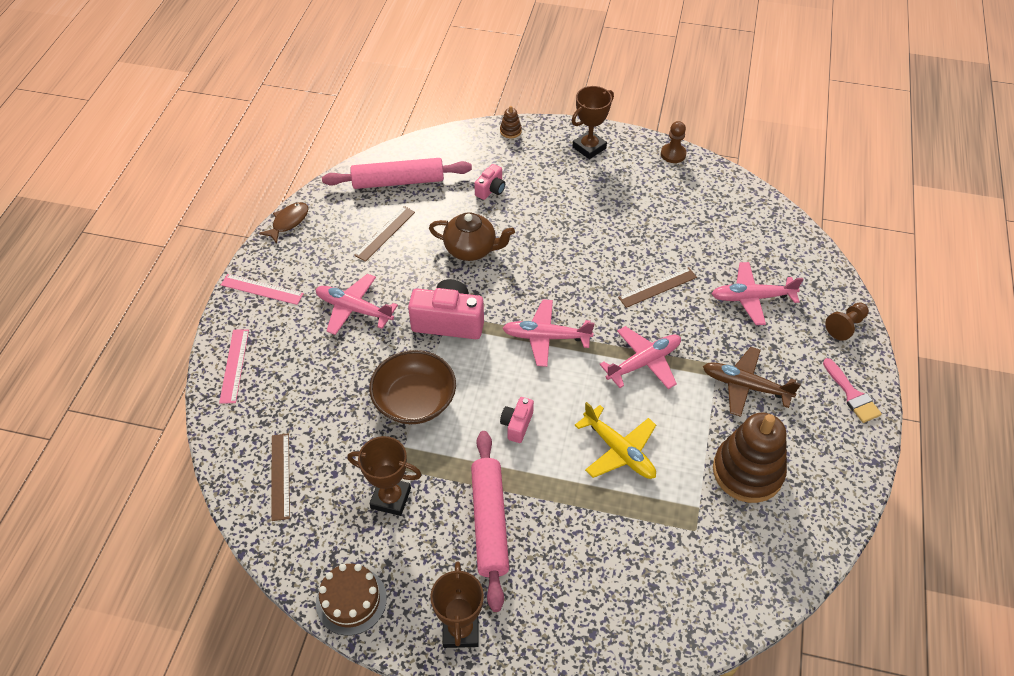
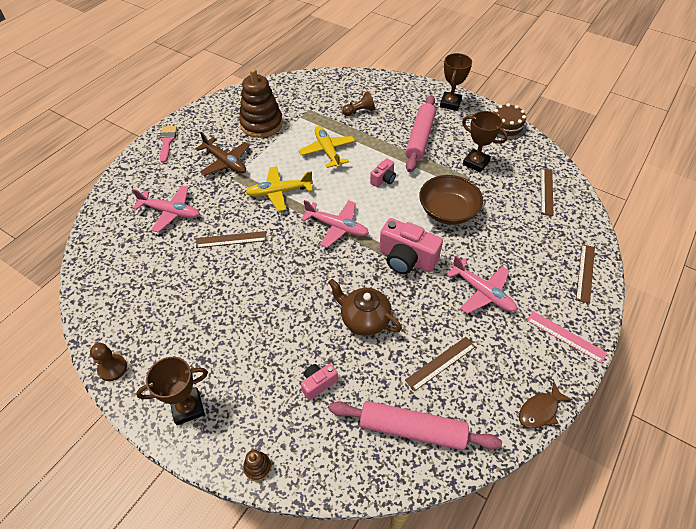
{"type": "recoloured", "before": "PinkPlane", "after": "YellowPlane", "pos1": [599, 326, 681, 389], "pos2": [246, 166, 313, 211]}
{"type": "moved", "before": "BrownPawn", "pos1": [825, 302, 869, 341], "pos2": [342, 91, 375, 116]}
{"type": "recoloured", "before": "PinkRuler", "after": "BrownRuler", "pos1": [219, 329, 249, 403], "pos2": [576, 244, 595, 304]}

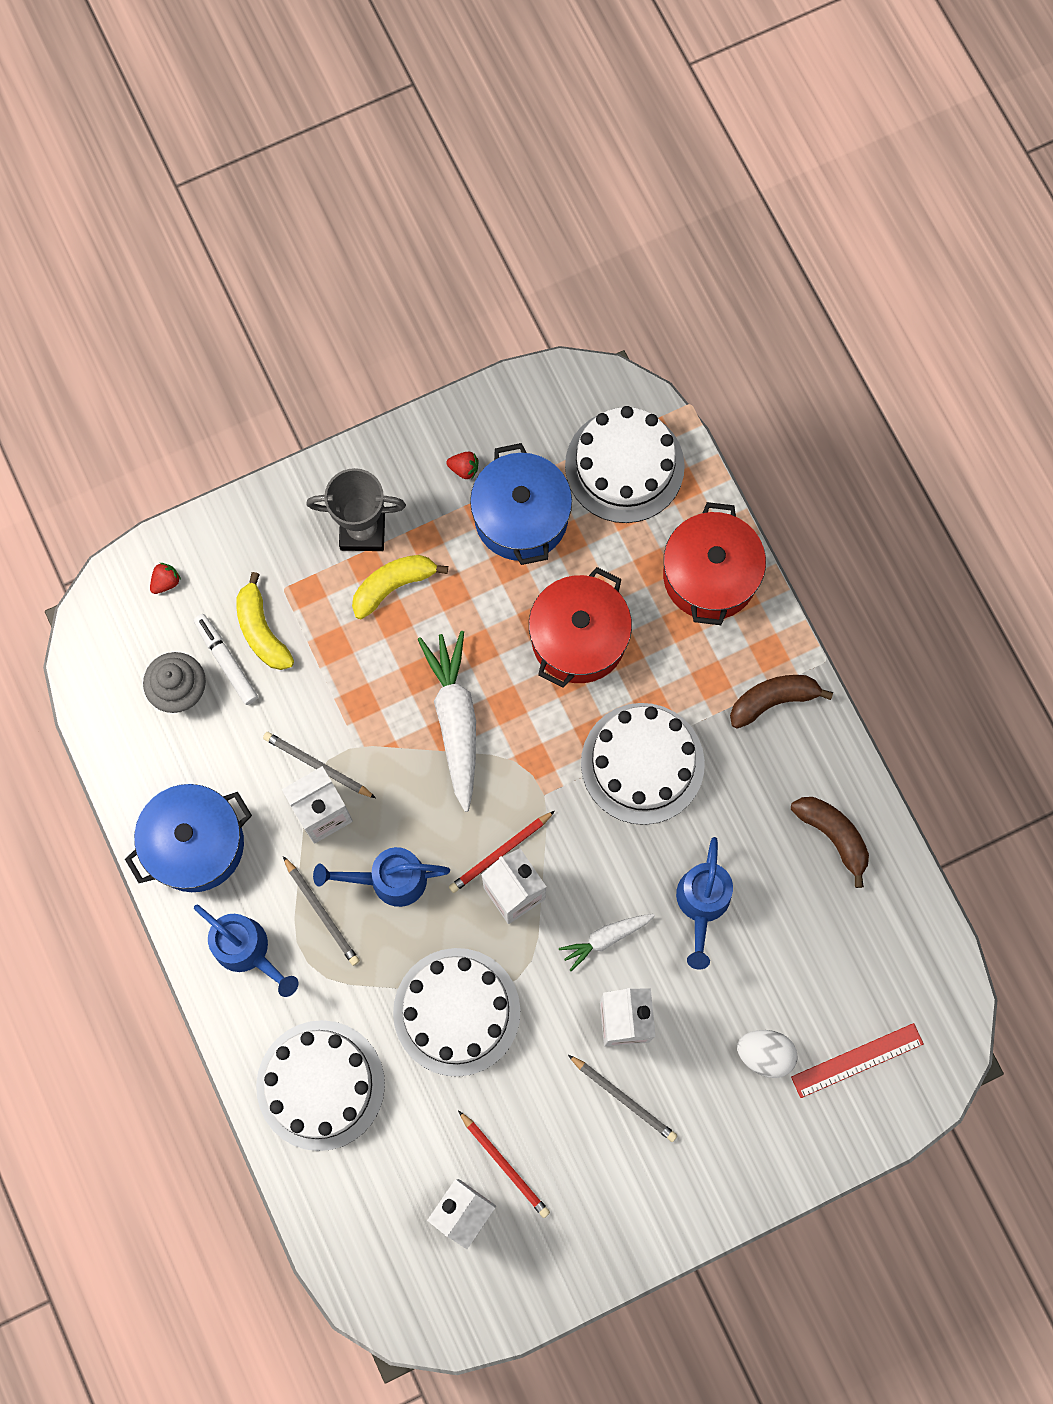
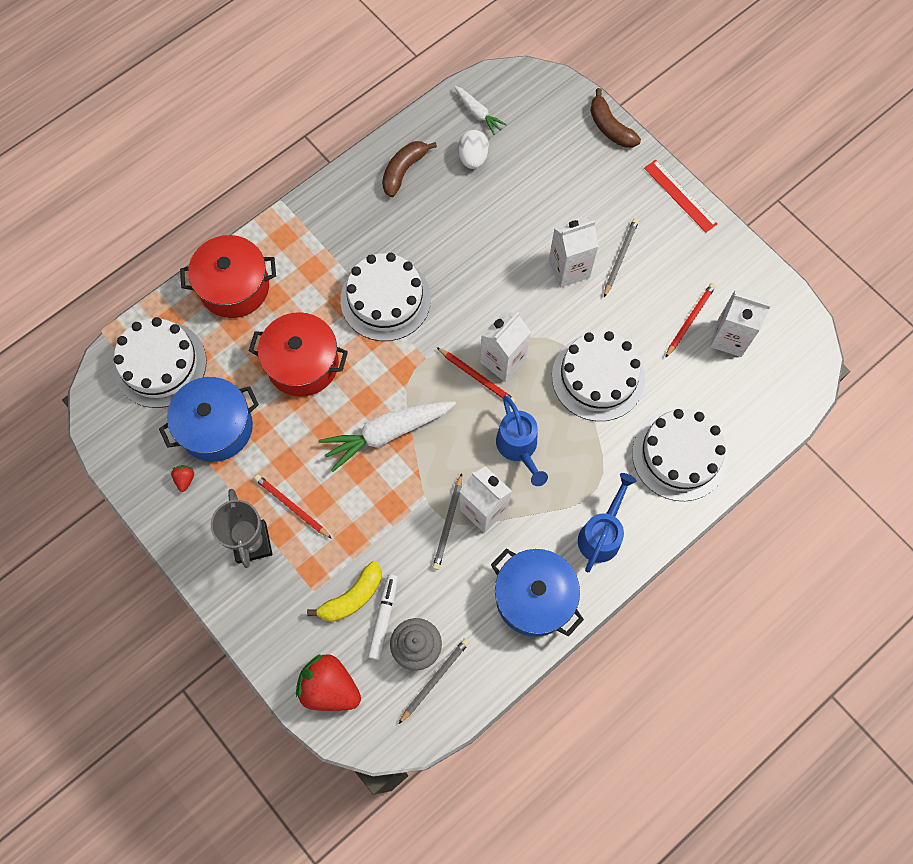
{"type": "replaced", "before": "YellowBanana", "after": "RedPencil", "pos1": [352, 555, 448, 619], "pos2": [254, 474, 332, 539]}
{"type": "resized", "before": "RedStrawberry", "pos1": [150, 563, 181, 594], "pos2": [296, 654, 361, 711], "scale": 2.35}
{"type": "turned", "before": "WhiteMarker", "pos1": [193, 614, 258, 705], "pos2": [368, 574, 398, 660], "turn": 150}
{"type": "moved", "before": "GreyPencil", "pos1": [283, 856, 360, 966], "pos2": [399, 638, 470, 724]}
{"type": "moved", "before": "WhiteCarrot", "pos1": [559, 914, 655, 971], "pos2": [454, 86, 507, 135]}
{"type": "moved", "before": "WhiteEgg", "pos1": [737, 1030, 798, 1078], "pos2": [458, 130, 489, 169]}
{"type": "moved", "before": "BrownBanana", "pos1": [730, 675, 833, 729], "pos2": [590, 88, 641, 148]}
{"type": "moved", "before": "RedRuler", "pos1": [791, 1023, 924, 1098], "pos2": [644, 160, 718, 233]}
{"type": "removed", "before": "BlueWateringCan", "pos1": [676, 837, 733, 970]}

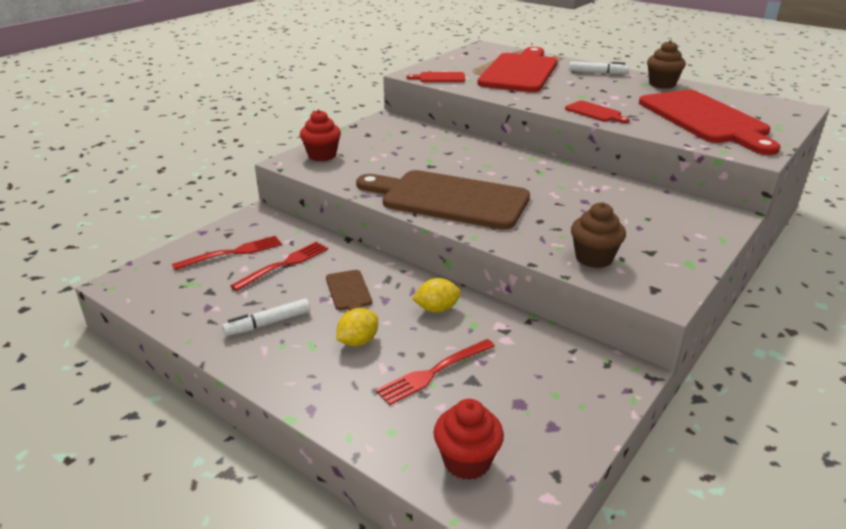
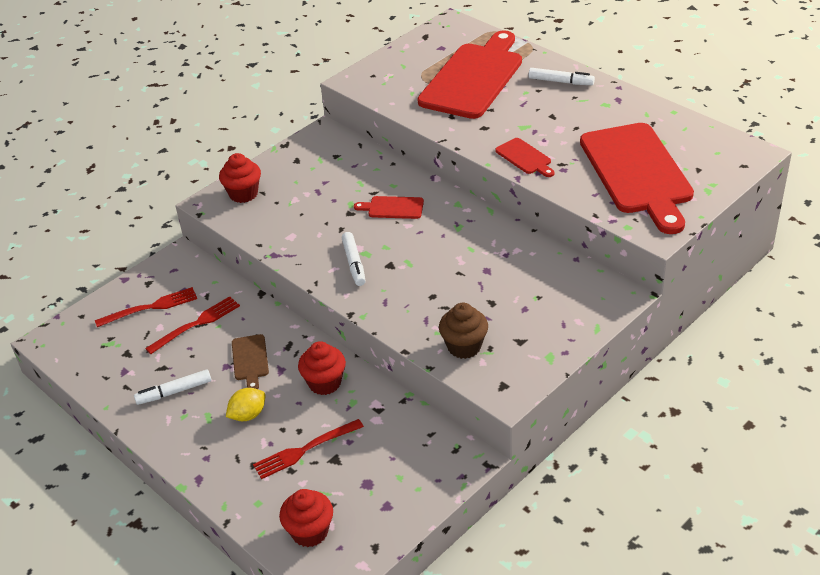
{"type": "replaced", "before": "YellowLemon", "after": "RedCupcake", "pos1": [412, 278, 461, 313], "pos2": [298, 341, 346, 395]}
{"type": "replaced", "before": "BrownCuttingBoard", "after": "WhiteMarker", "pos1": [356, 170, 530, 230], "pos2": [342, 232, 366, 286]}
{"type": "moved", "before": "RedCuttingBoard", "pos1": [406, 72, 465, 82], "pos2": [354, 196, 424, 219]}
{"type": "removed", "before": "BrownCupcake", "pos1": [647, 40, 686, 89]}

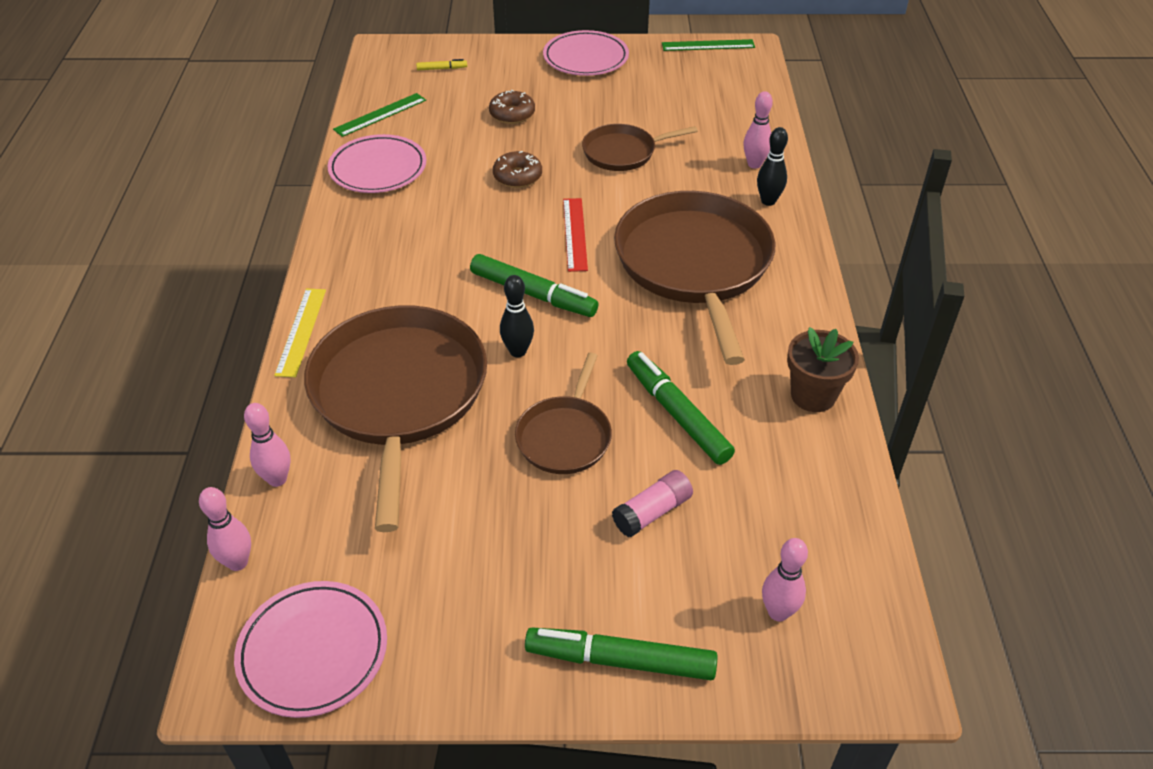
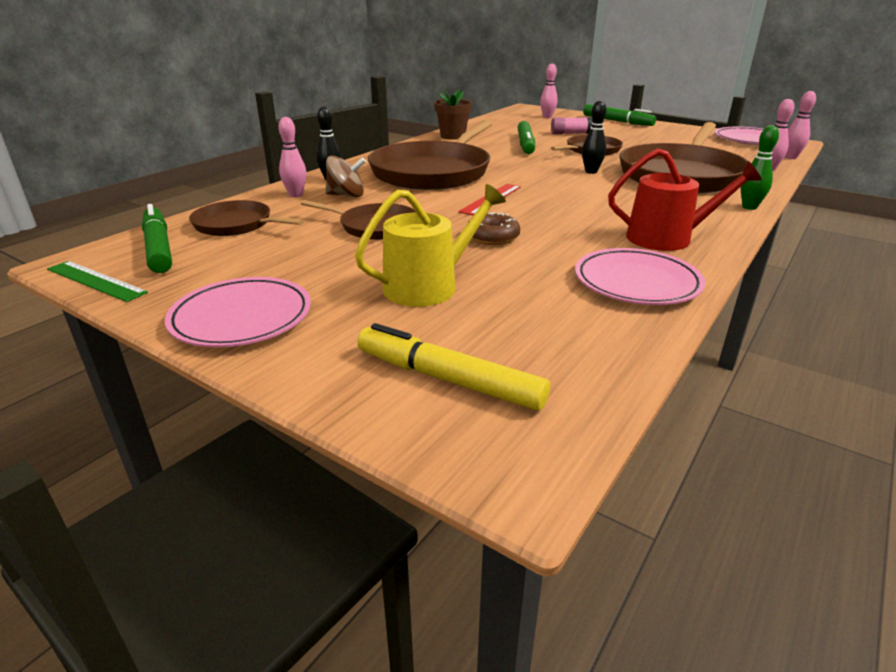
{"type": "moved", "before": "GreenMarker", "pos1": [470, 254, 599, 317], "pos2": [142, 204, 172, 273]}
{"type": "added", "after": "BrownPan", "pos2": [189, 200, 304, 236]}
{"type": "added", "after": "BrownSpinningTop", "pos2": [325, 155, 366, 197]}
{"type": "replaced", "before": "BrownDonut", "after": "YellowWateringCan", "pos1": [489, 90, 535, 124], "pos2": [355, 184, 506, 307]}
{"type": "resized", "before": "YellowMarker", "pos1": [416, 59, 467, 70], "pos2": [357, 323, 550, 411], "scale": 2.17}
{"type": "added", "after": "RedWateringCan", "pos2": [608, 149, 762, 251]}
{"type": "replaced", "before": "YellowRuler", "after": "GreenBowlingPin", "pos1": [274, 288, 326, 377], "pos2": [741, 125, 779, 210]}
{"type": "removed", "before": "GreenRuler", "pos1": [333, 93, 426, 137]}

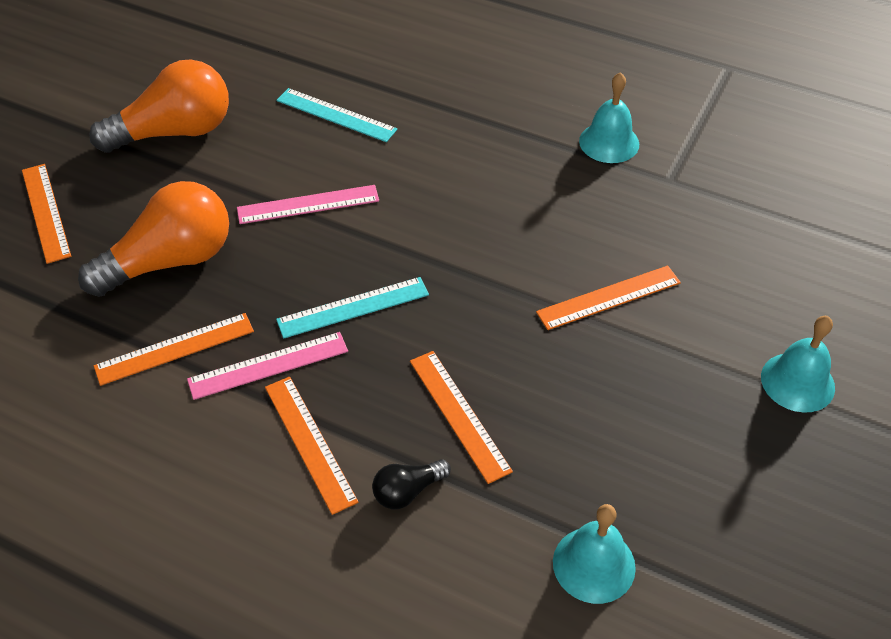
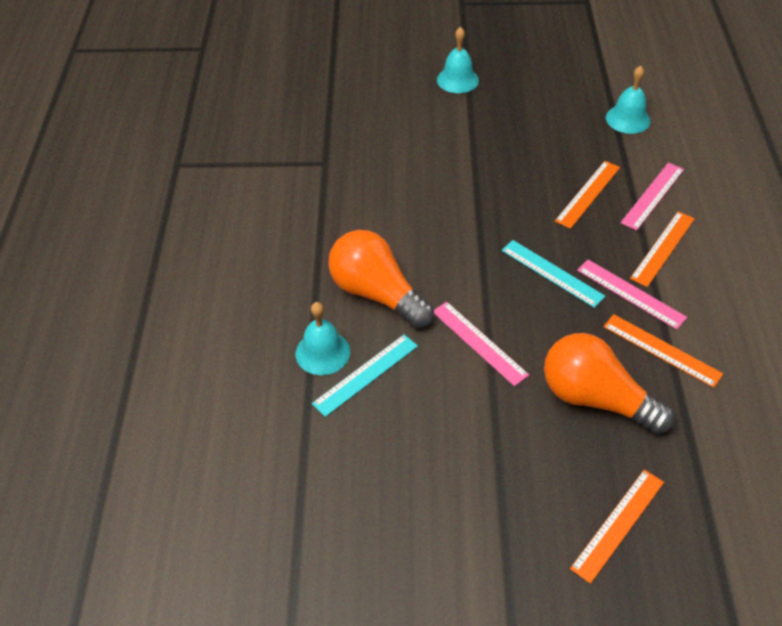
{"type": "moved", "before": "TurquoiseBell", "pos1": [579, 72, 639, 163], "pos2": [296, 302, 350, 375]}
{"type": "turned", "before": "TurquoiseRuler", "pos1": [276, 88, 398, 142], "pos2": [312, 334, 418, 417], "turn": 45}
{"type": "moved", "before": "OrangeLightBulb", "pos1": [89, 59, 229, 153], "pos2": [328, 230, 434, 328]}
{"type": "replaced", "before": "BlackLightBulb", "after": "PinkRuler", "pos1": [372, 459, 451, 509], "pos2": [620, 163, 684, 231]}
{"type": "removed", "before": "OrangeRuler", "pos1": [536, 266, 681, 330]}

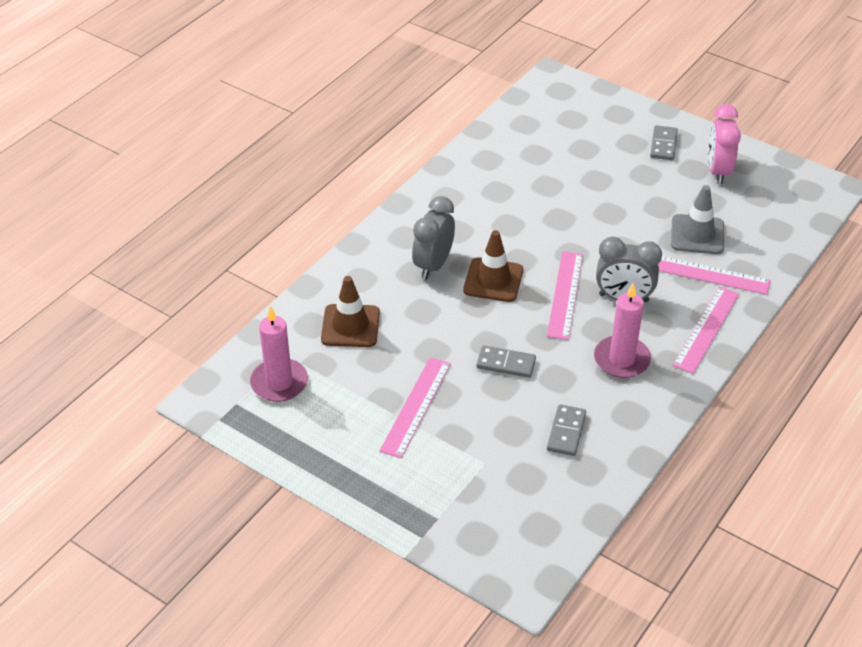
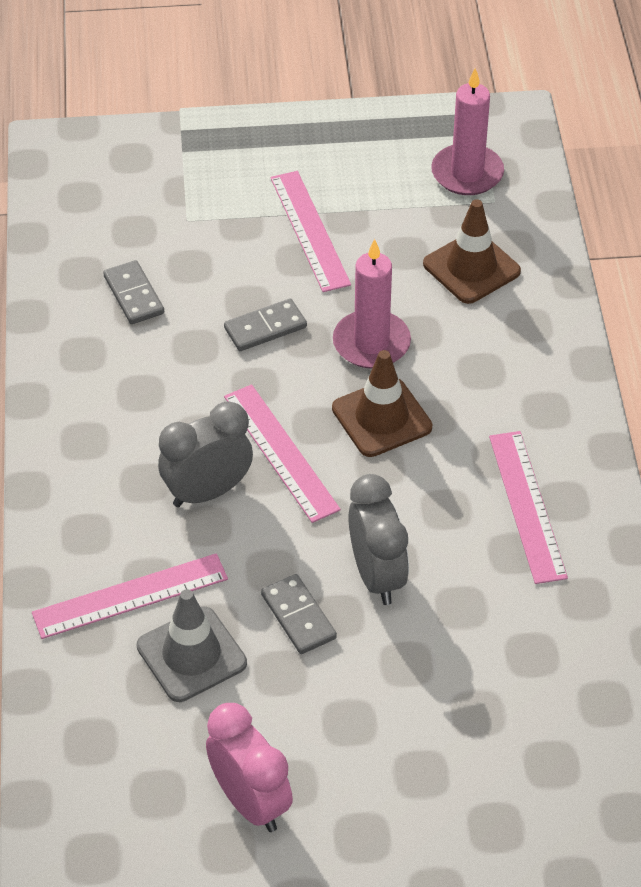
{"type": "moved", "before": "GreyDomino", "pos1": [650, 125, 678, 160], "pos2": [261, 574, 337, 654]}
{"type": "moved", "before": "PinkCandle", "pos1": [594, 283, 651, 378], "pos2": [333, 239, 411, 369]}
{"type": "moved", "before": "GreyClock", "pos1": [412, 196, 455, 279], "pos2": [348, 474, 409, 605]}
{"type": "moved", "before": "PinkRuler", "pos1": [672, 286, 739, 374], "pos2": [489, 431, 568, 584]}

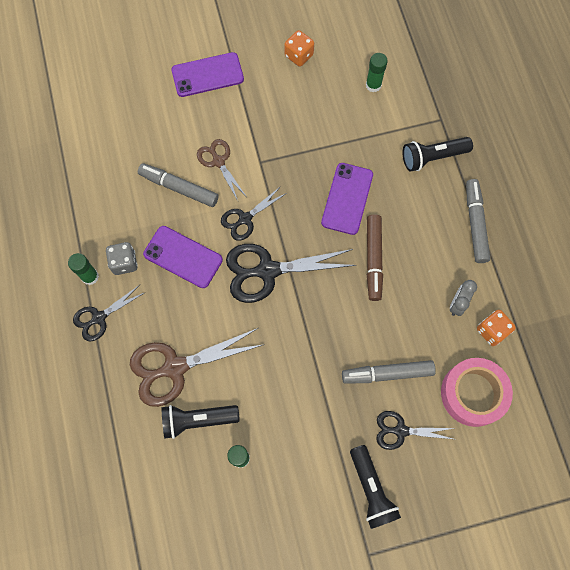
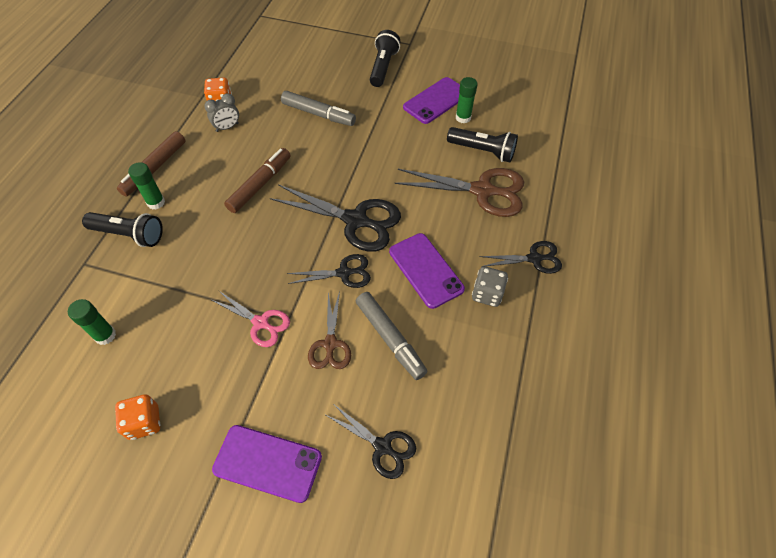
{"type": "recoloured", "before": "GreyMarker", "after": "BrownMarker", "pos1": [466, 179, 490, 263], "pos2": [117, 131, 186, 196]}
{"type": "moved", "before": "GreenGlueStick", "pos1": [68, 253, 99, 285], "pos2": [128, 162, 165, 209]}
{"type": "added", "after": "PinkScissors", "pos2": [212, 291, 290, 347]}
{"type": "moved", "before": "BlackScissors", "pos1": [376, 411, 455, 450], "pos2": [326, 404, 416, 479]}
{"type": "moved", "before": "PurplePhone", "pos1": [321, 163, 373, 235], "pos2": [403, 77, 460, 124]}
{"type": "removed", "before": "PinkTape", "pos1": [441, 358, 513, 427]}

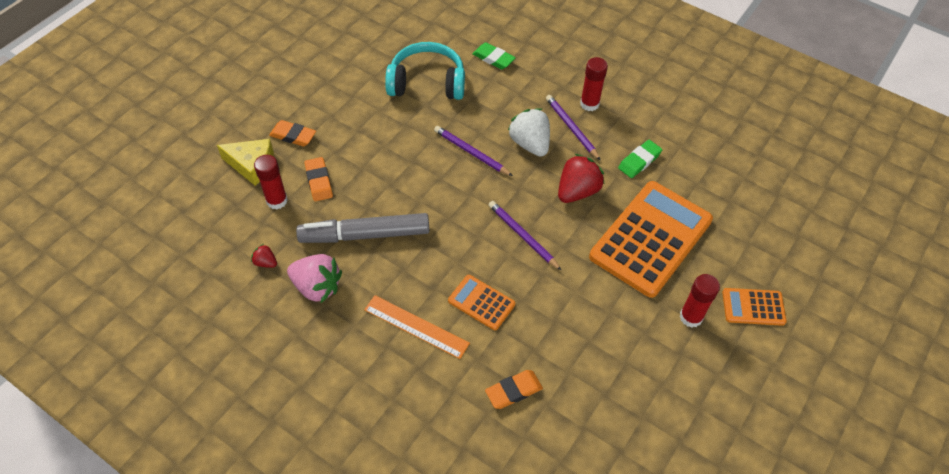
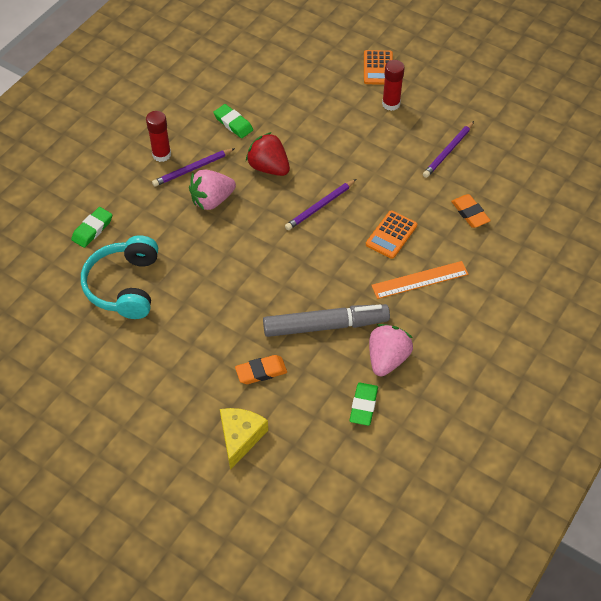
{"type": "recoloured", "before": "WhiteStrawberry", "after": "PinkStrawberry", "pos1": [507, 108, 550, 157], "pos2": [189, 170, 236, 210]}
{"type": "turned", "before": "GreyMarker", "pos1": [296, 213, 429, 243], "pos2": [263, 304, 390, 337], "turn": -90}
{"type": "replaced", "before": "RedStrawberry", "after": "GreenEraser", "pos1": [251, 244, 277, 268], "pos2": [349, 383, 378, 426]}
{"type": "turned", "before": "OrangeRuler", "pos1": [364, 295, 470, 359], "pos2": [371, 261, 469, 299], "turn": 45}
{"type": "moved", "before": "PurplePencil", "pos1": [434, 126, 513, 176], "pos2": [423, 121, 474, 178]}
{"type": "removed", "before": "RedGlueStick", "pos1": [254, 155, 288, 210]}
{"type": "removed", "before": "OrangeEraser", "pos1": [269, 120, 316, 146]}
{"type": "removed", "before": "OrangeCalculator", "pos1": [589, 181, 713, 298]}

